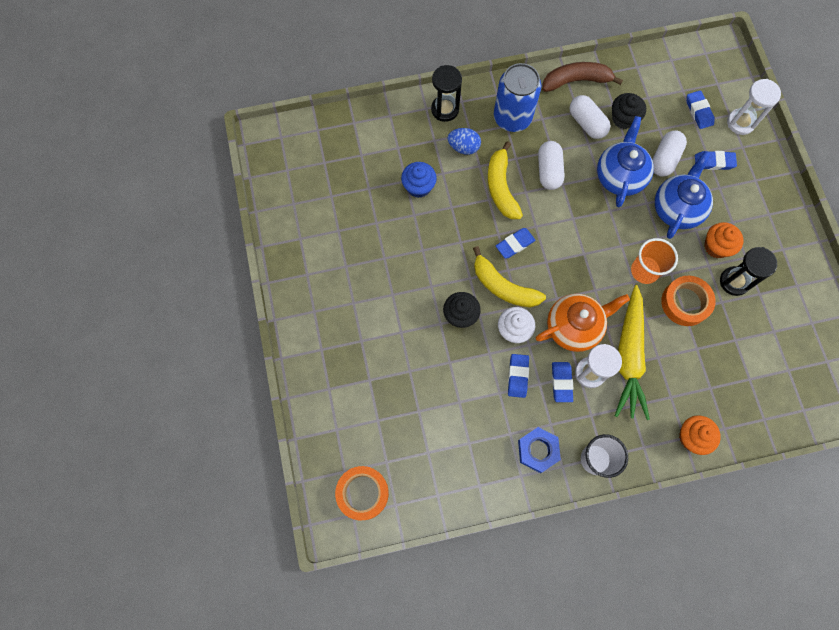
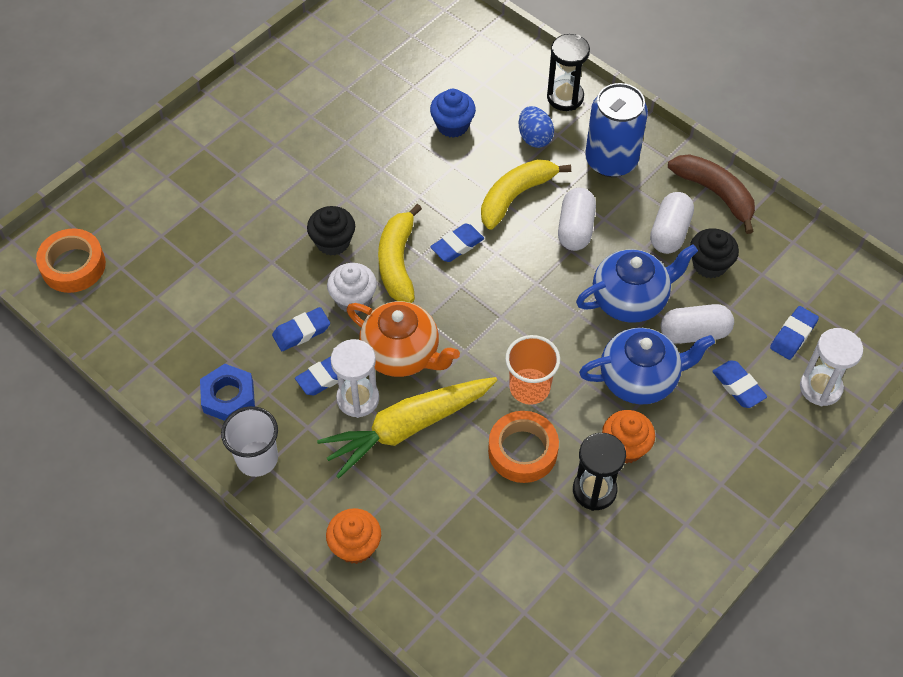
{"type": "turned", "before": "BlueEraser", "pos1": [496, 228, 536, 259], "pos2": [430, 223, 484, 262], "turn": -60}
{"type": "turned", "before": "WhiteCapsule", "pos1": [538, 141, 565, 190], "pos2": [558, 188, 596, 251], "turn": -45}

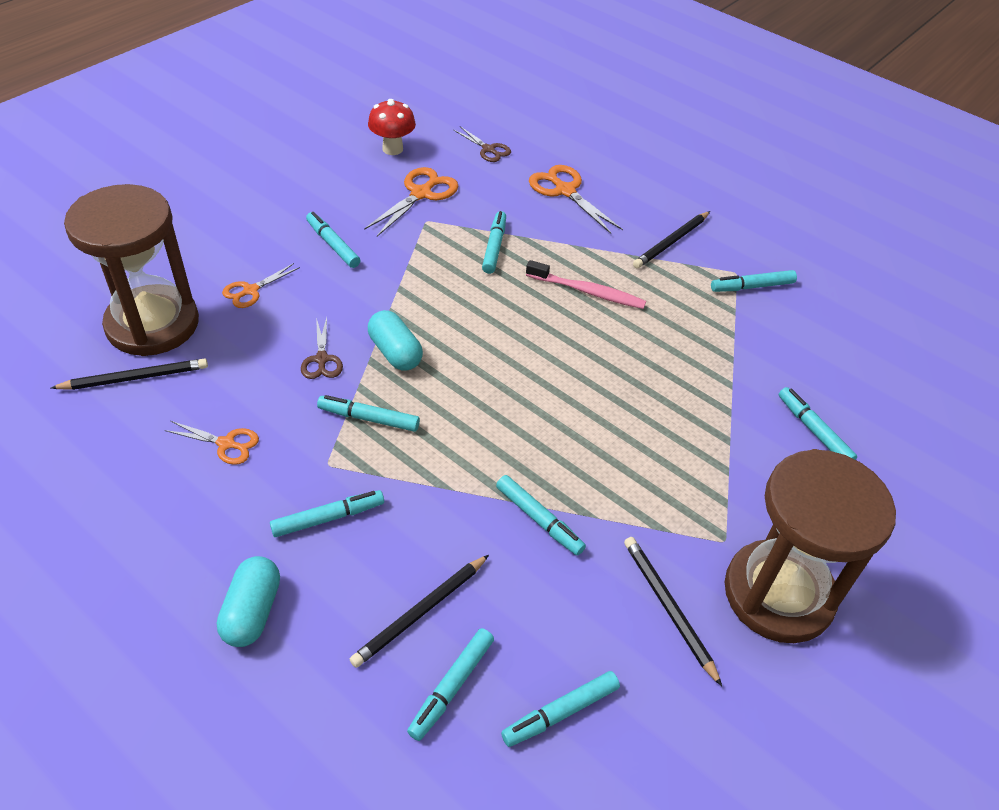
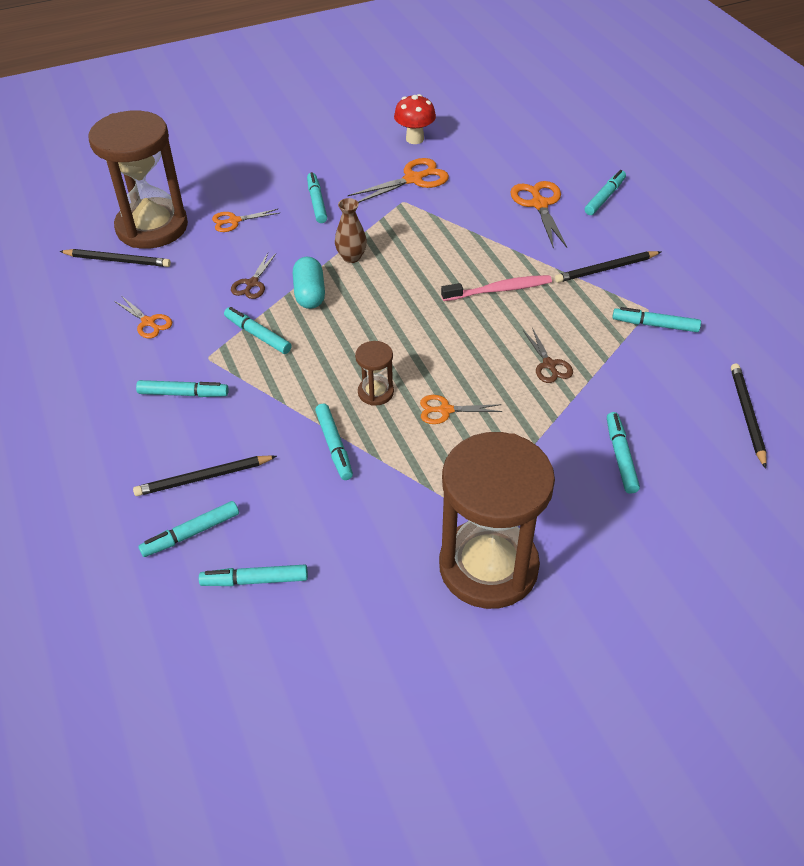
{"type": "added", "after": "BrownVase", "pos2": [335, 198, 367, 263]}
{"type": "added", "after": "BrownHourglass", "pos2": [355, 341, 394, 406]}
{"type": "added", "after": "OrangeScissors", "pos2": [420, 395, 503, 424]}
{"type": "turned", "before": "PinkToothbrush", "pos1": [526, 260, 646, 309], "pos2": [441, 275, 552, 301], "turn": -60}
{"type": "moved", "before": "BrownScissors", "pos1": [454, 126, 511, 162], "pos2": [523, 328, 573, 383]}
{"type": "moved", "before": "TurquoiseMarker", "pos1": [482, 211, 506, 274], "pos2": [585, 170, 626, 215]}
{"type": "moved", "before": "BlackPencil", "pos1": [624, 537, 722, 686], "pos2": [731, 363, 767, 469]}
{"type": "removed", "before": "TurquoiseCapsule", "pos1": [217, 556, 280, 647]}

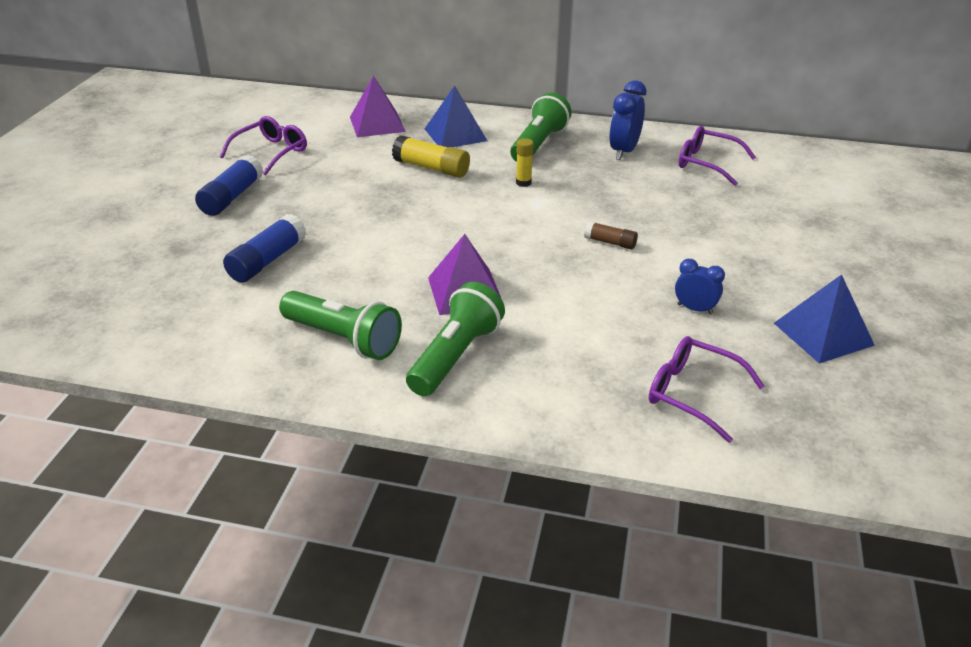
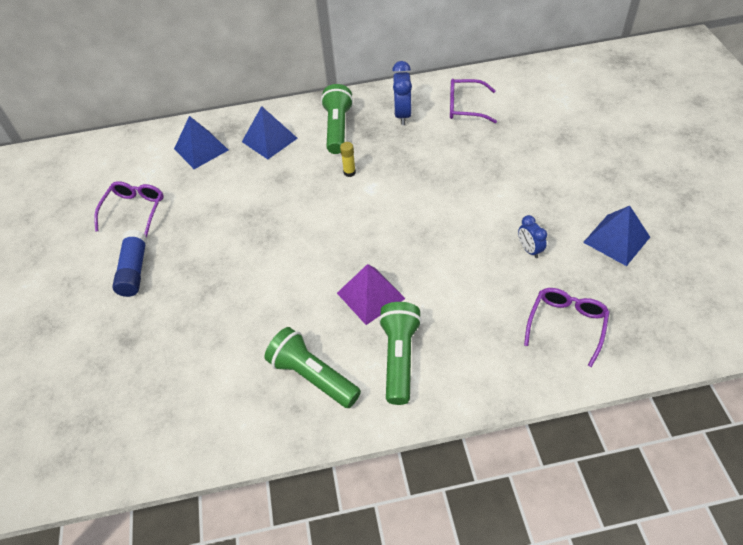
{"type": "recoloured", "before": "PurplePyramid", "after": "BluePyramid", "pos1": [350, 75, 406, 137], "pos2": [174, 116, 228, 169]}
{"type": "turned", "before": "GreenFlashlight", "pos1": [279, 291, 402, 360], "pos2": [264, 327, 361, 408], "turn": -150}
{"type": "turned", "before": "BlueClock", "pos1": [675, 259, 725, 314], "pos2": [518, 215, 547, 258], "turn": -120}
{"type": "turned", "before": "PurpleGlasses", "pos1": [649, 336, 765, 443], "pos2": [524, 288, 610, 367], "turn": 105}
{"type": "removed", "before": "BlueGlueStick", "pos1": [223, 214, 306, 283]}
{"type": "removed", "before": "YellowGlueStick", "pos1": [392, 135, 470, 178]}
{"type": "removed", "before": "BrownGlueStick", "pos1": [584, 221, 638, 249]}

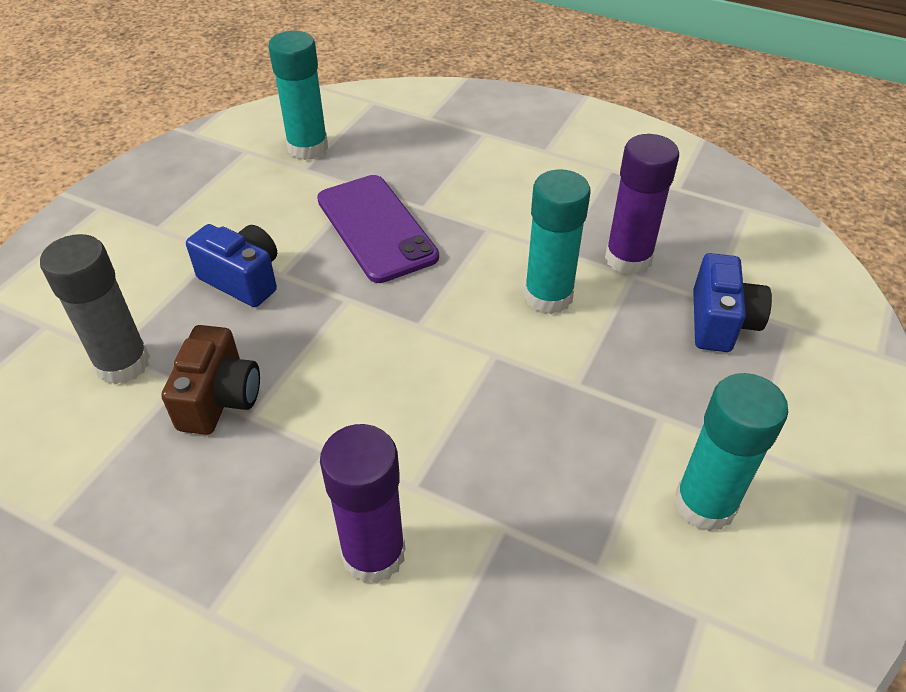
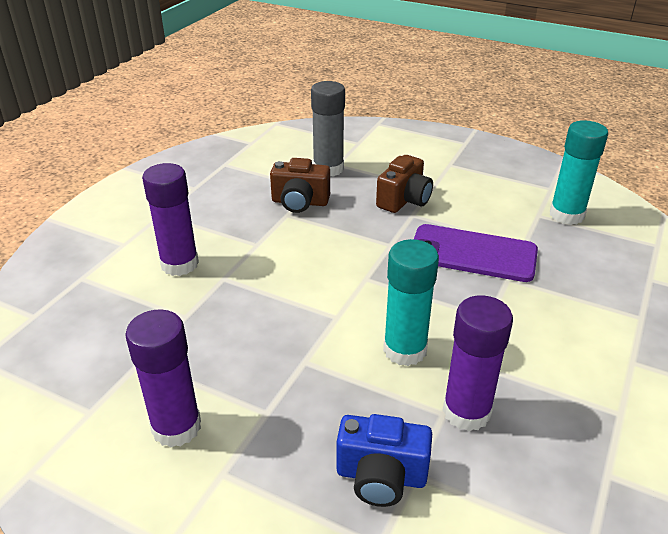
{"type": "recoloured", "before": "TurquoiseGlueStick", "after": "PurpleGlueStick", "pos1": [674, 373, 788, 531], "pos2": [125, 309, 201, 448]}
{"type": "recoloured", "before": "BlueCamera", "after": "BrownCamera", "pos1": [186, 224, 277, 307], "pos2": [376, 155, 433, 213]}
{"type": "turned", "before": "PurplePhone", "pos1": [317, 175, 439, 283], "pos2": [414, 224, 538, 282], "turn": 45}

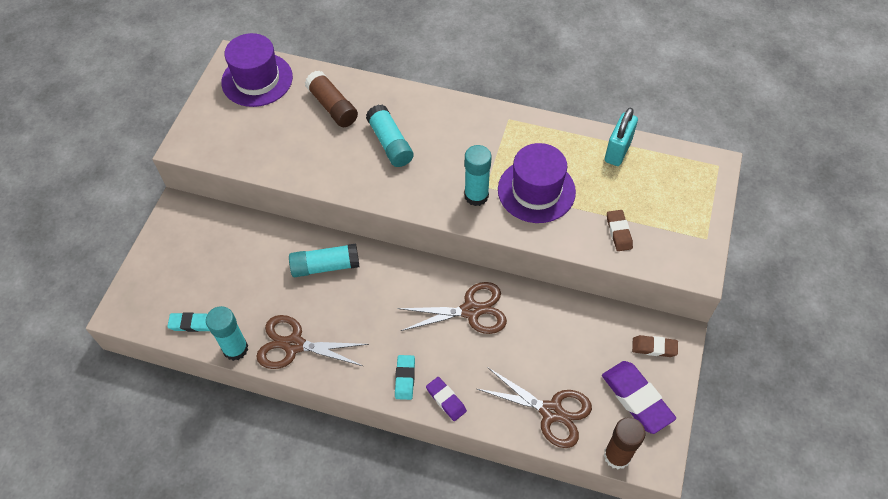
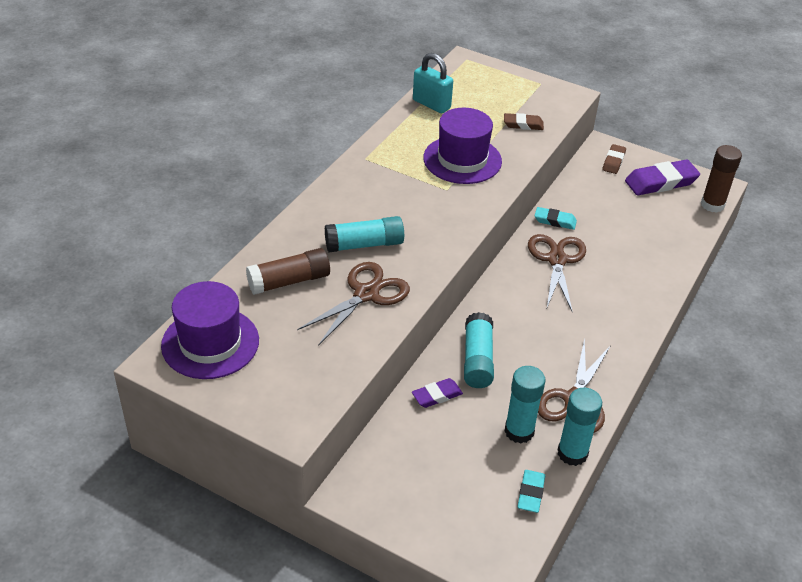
{"type": "moved", "before": "BrownScissors", "pos1": [477, 367, 592, 448], "pos2": [297, 262, 410, 346]}
{"type": "moved", "before": "PurpleEraser", "pos1": [426, 377, 467, 421], "pos2": [412, 378, 463, 408]}
{"type": "moved", "before": "TurquoiseGlueStick", "pos1": [464, 145, 491, 206], "pos2": [504, 366, 546, 443]}
{"type": "moved", "before": "TurquoiseEraser", "pos1": [395, 355, 415, 400], "pos2": [534, 207, 577, 230]}

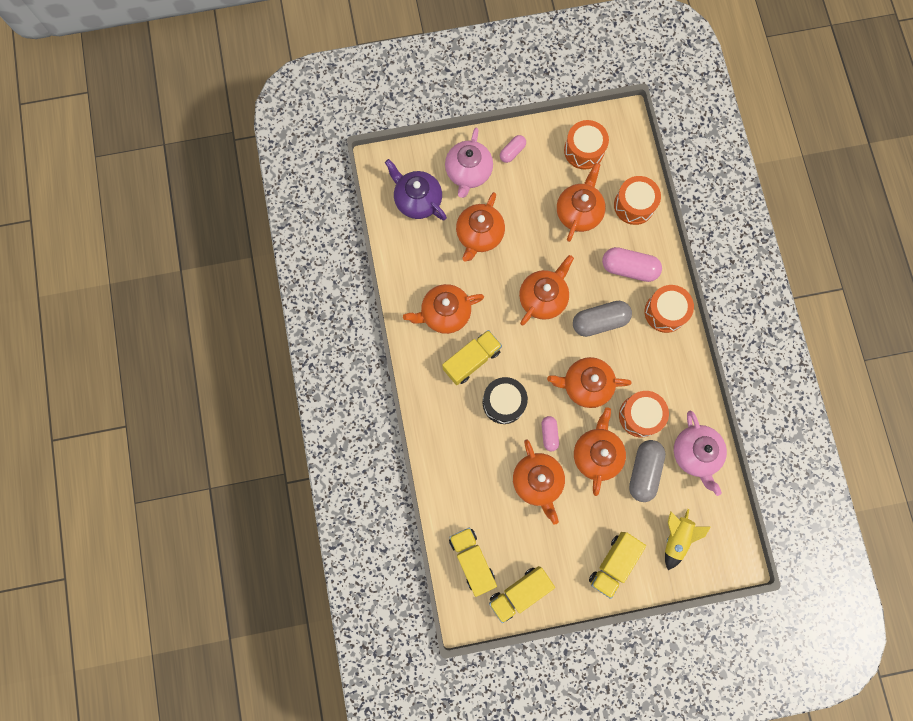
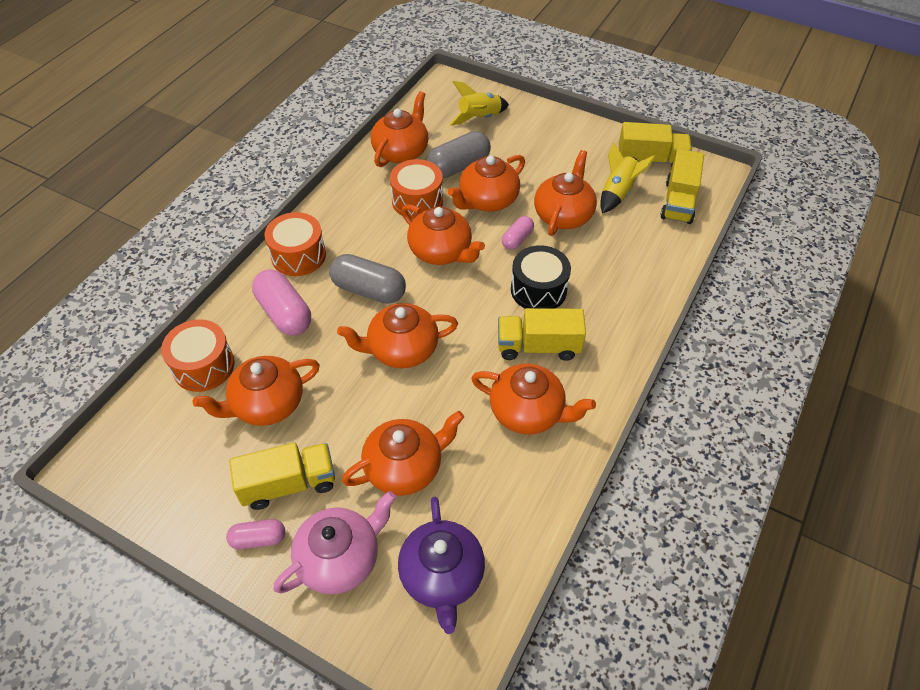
{"type": "moved", "before": "YellowTruck", "pos1": [589, 532, 646, 599], "pos2": [229, 443, 335, 510]}
{"type": "recoloured", "before": "PinkTeapot", "after": "OrangeTeapot", "pos1": [674, 411, 727, 496], "pos2": [371, 91, 429, 167]}
{"type": "added", "after": "YellowRocket", "pos2": [600, 142, 656, 213]}
{"type": "removed", "before": "OrangeDrum", "pos1": [564, 120, 609, 170]}

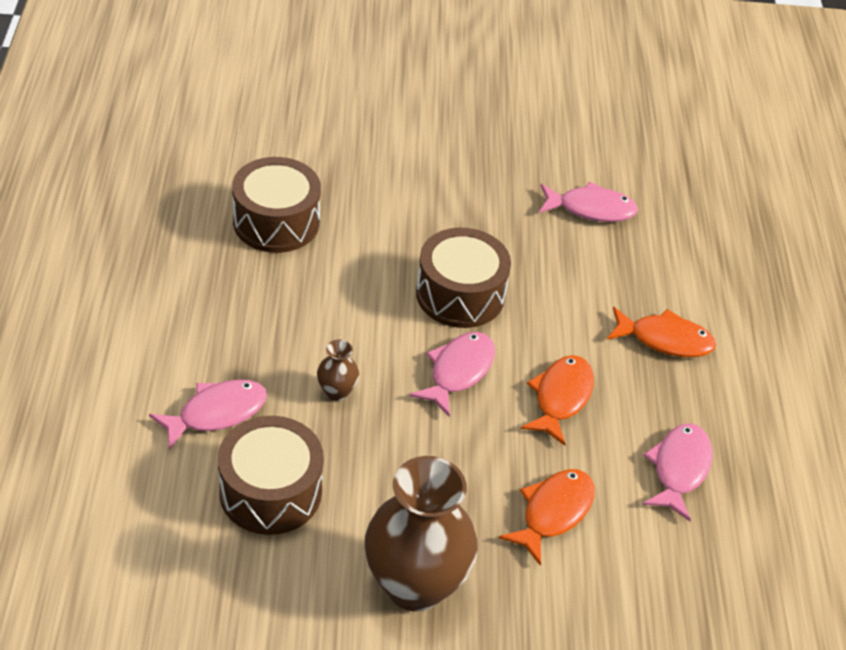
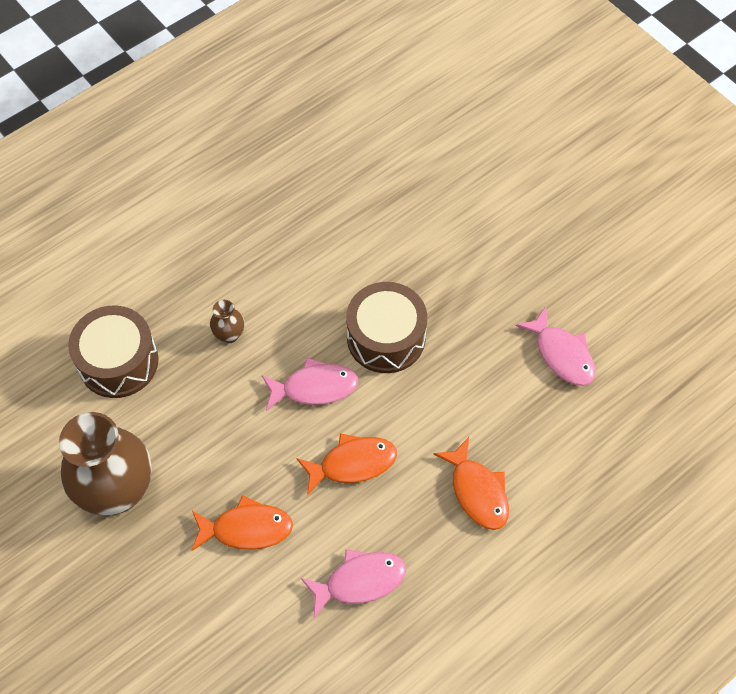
{"type": "removed", "before": "PinkFish", "pos1": [149, 379, 267, 450]}
{"type": "removed", "before": "BrownDrum", "pos1": [232, 157, 321, 253]}

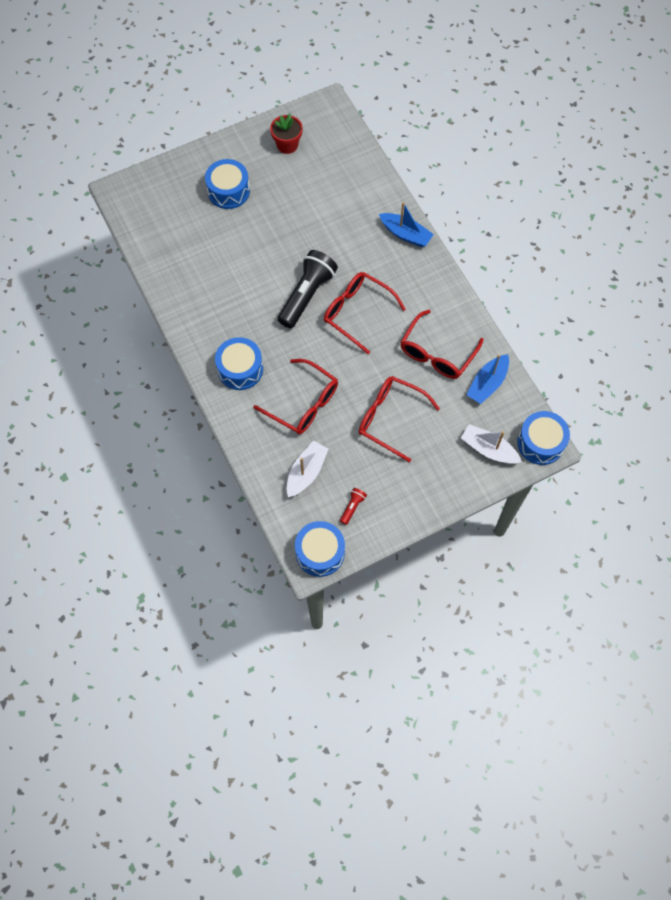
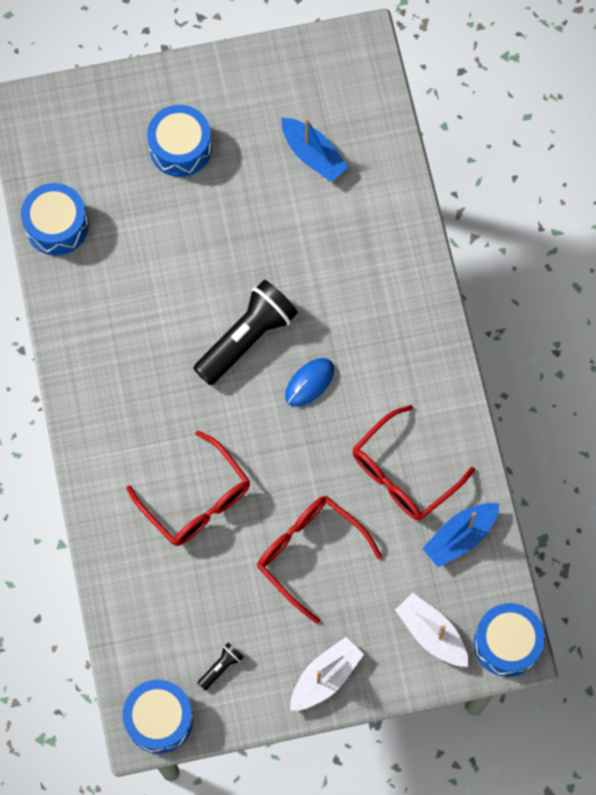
{"type": "moved", "before": "BlueDrum", "pos1": [215, 337, 263, 390], "pos2": [21, 183, 89, 255]}
{"type": "recoloured", "before": "RedFlashlight", "after": "BlackFlashlight", "pos1": [340, 488, 367, 525], "pos2": [198, 642, 243, 690]}
{"type": "moved", "before": "BlueBoat", "pos1": [379, 202, 434, 247], "pos2": [282, 118, 348, 182]}
{"type": "replaced", "before": "RedGlasses", "after": "BlueMouse", "pos1": [324, 272, 406, 354], "pos2": [285, 358, 334, 407]}
{"type": "moved", "before": "WhiteBoat", "pos1": [286, 441, 329, 497], "pos2": [290, 637, 364, 711]}
{"type": "removed", "before": "RedFlowerPot", "pos1": [270, 114, 303, 154]}

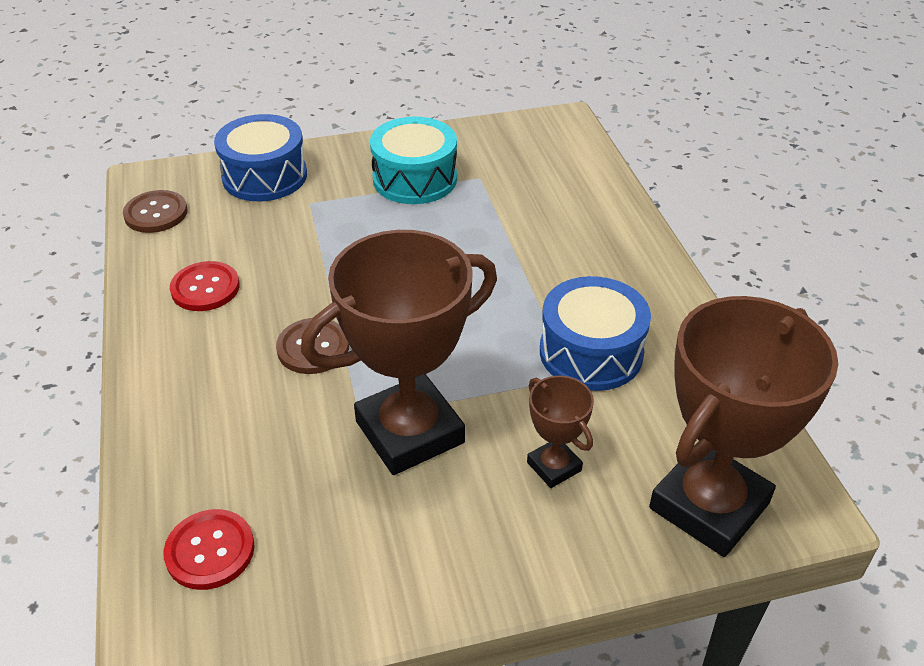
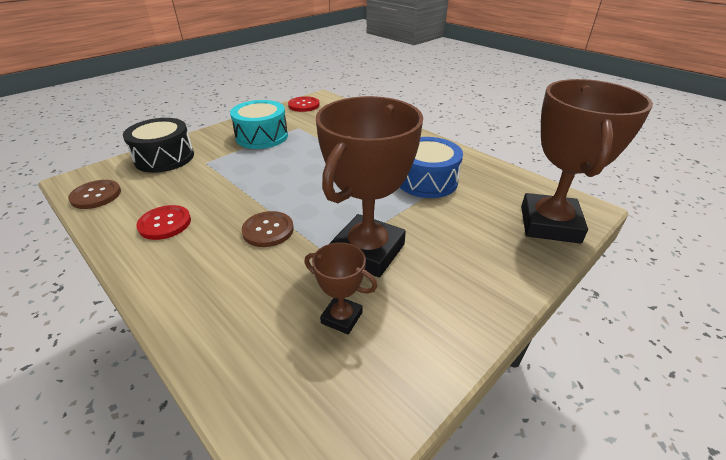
{"type": "recoloured", "before": "BlueDrum", "after": "BlackDrum", "pos1": [214, 114, 307, 201], "pos2": [123, 118, 194, 173]}
{"type": "moved", "before": "RedButton", "pos1": [163, 509, 255, 590], "pos2": [288, 96, 320, 112]}
{"type": "moved", "before": "BrownTrophy", "pos1": [527, 376, 594, 488], "pos2": [305, 242, 377, 335]}

